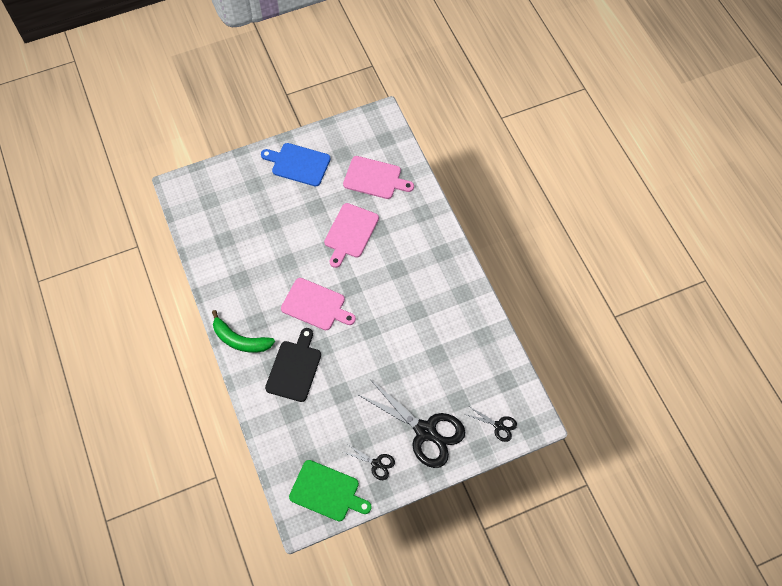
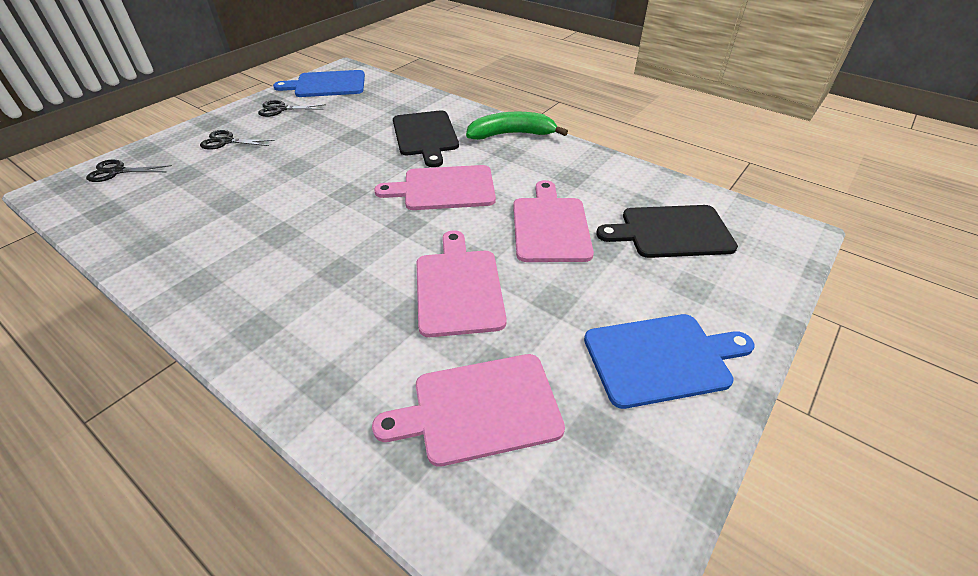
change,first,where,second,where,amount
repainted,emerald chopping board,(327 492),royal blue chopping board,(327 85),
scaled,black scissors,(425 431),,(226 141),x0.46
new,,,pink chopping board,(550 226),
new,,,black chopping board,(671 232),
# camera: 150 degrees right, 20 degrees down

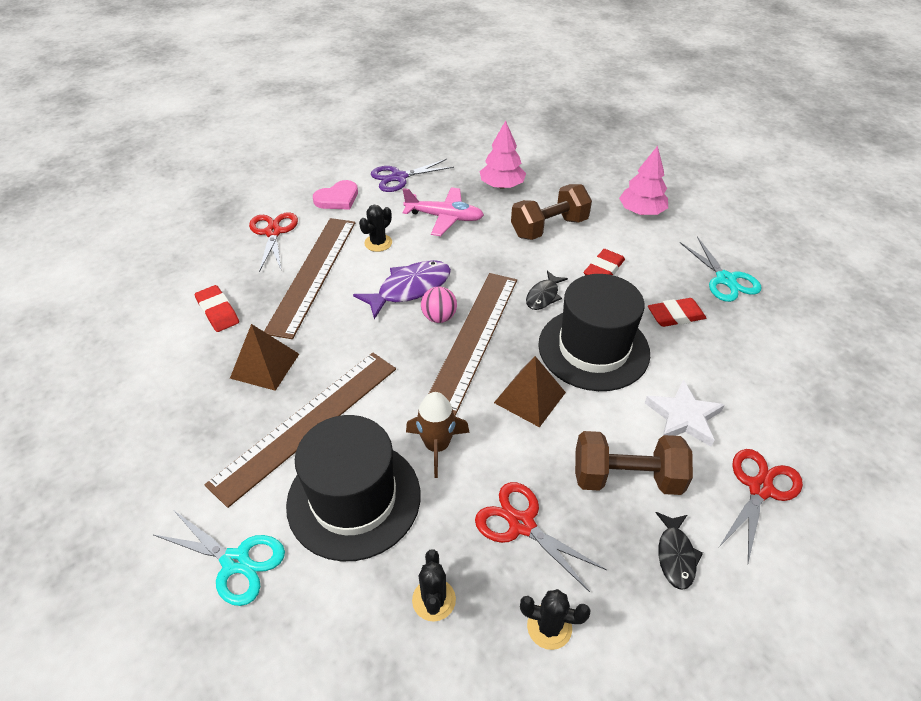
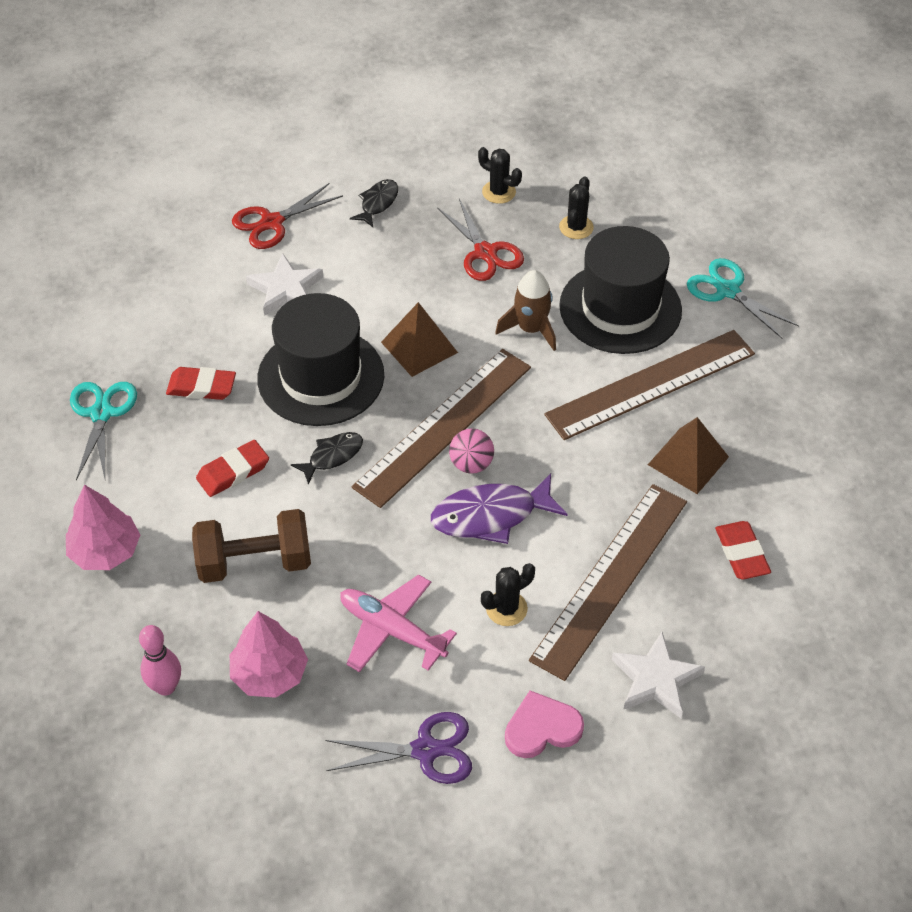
change,first,where,second,where,amount
swapped,scarlet scissors,(273 232),white star shape,(656 679),
gone,brown hand weight,(626 478),,,
new,,,pink skittle,(166 687),
# camera: 160 degrees left, 5 degrees up

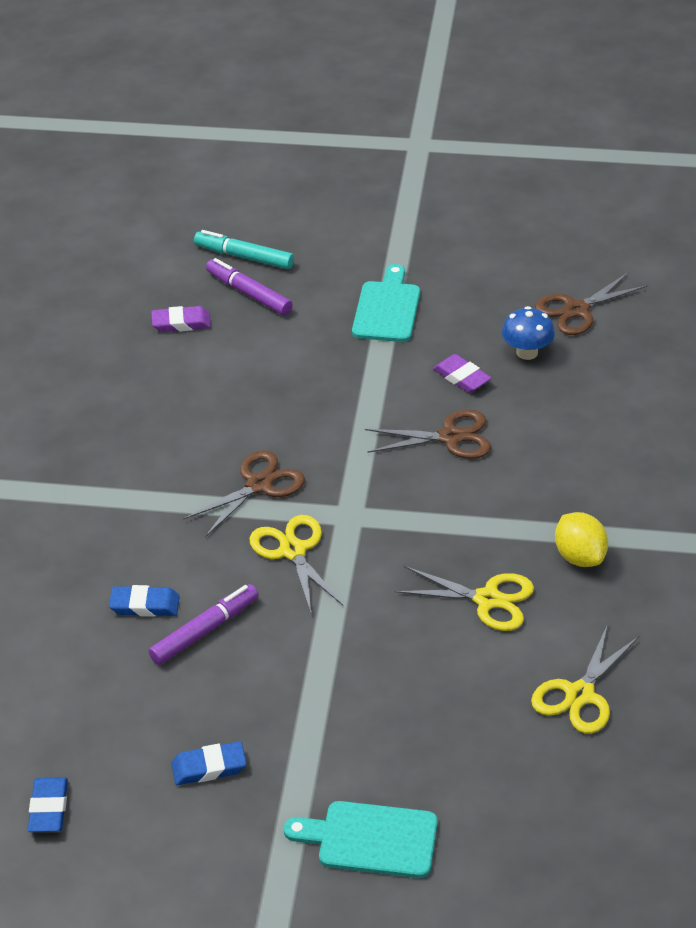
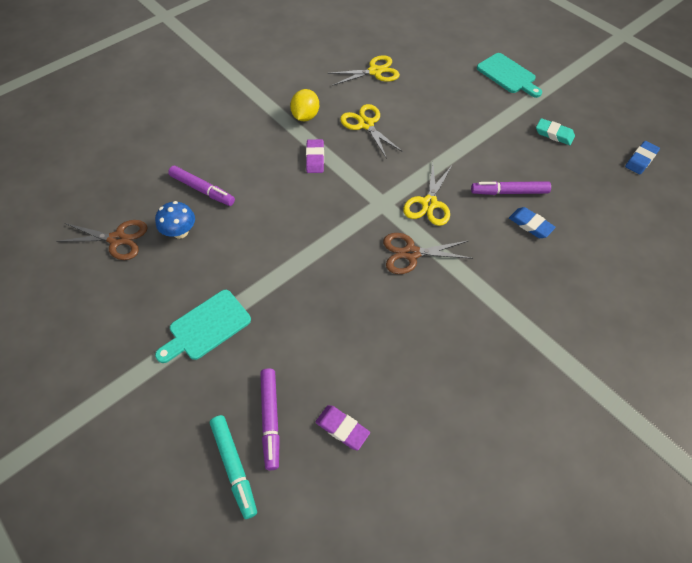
change,first,where,second,where,amount
repainted,royal blue eraser,(209 767),turquoise eraser,(554 134),
gone,brown scissors,(450 437),,,
shifted,purple eraser,(461 377),,(315 158),
new,,,purple felt pen,(202 189),
# camera: 140 degrees left, 15 degrees up

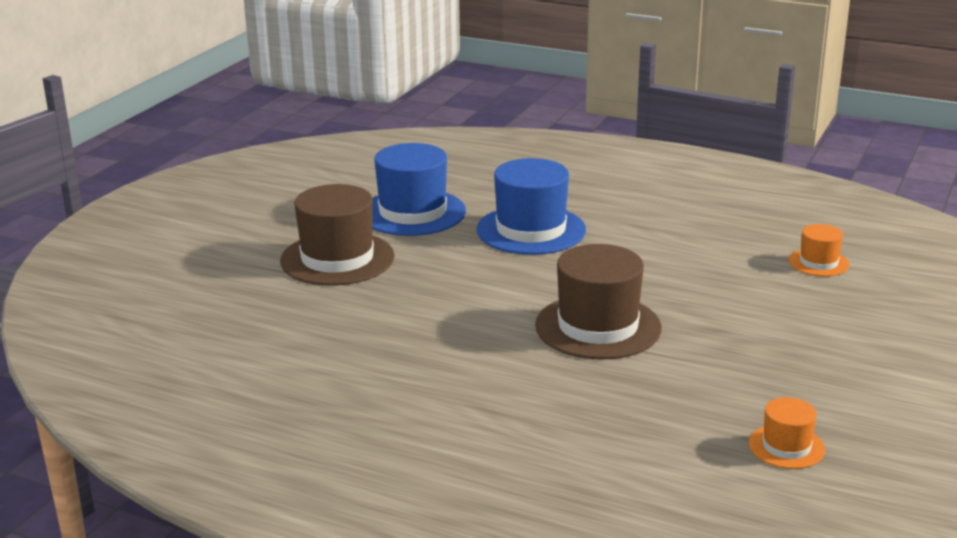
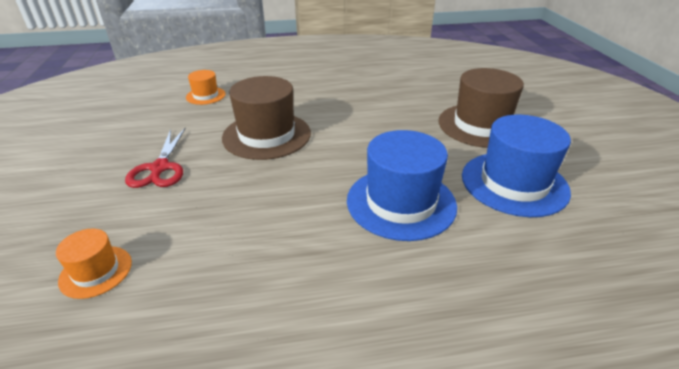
change,first,where,second,where,amount
shifted,orange-coloured hat,(786 447),,(205 96),
new,,,scarlet scissors,(160 168),
# camera: 145 degrees right, 10 degrees up

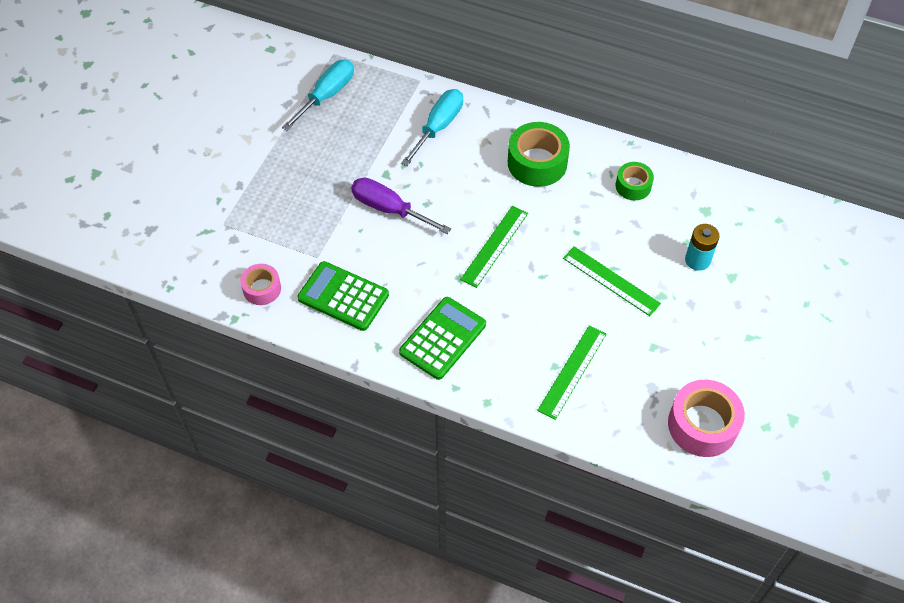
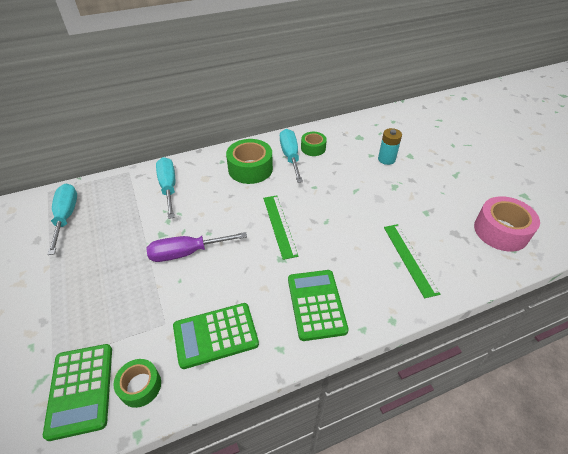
change,first,where,second,where,amount
repainted,pink tape,(262 289),emerald tape,(140 386),
gone,emerald measuring stick,(611 281),,,
new,,,emerald calculator,(81 390),
new,,,turquoise hand screwdriver,(290 156),
# camera: 45 degrees left, 10 degrees down

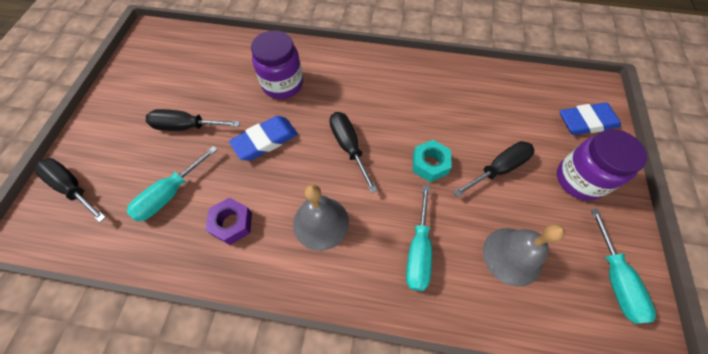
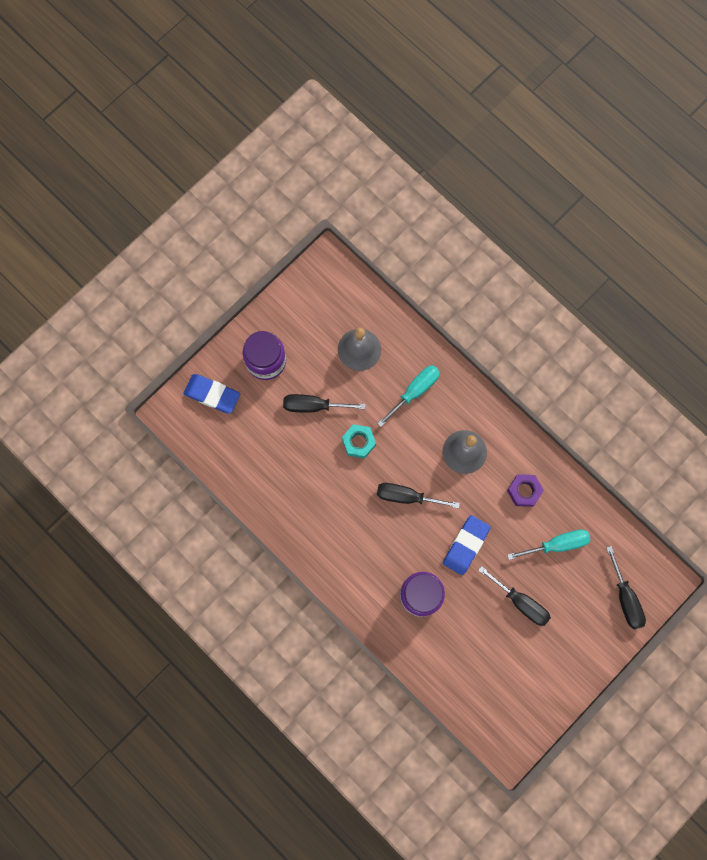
change,first,where,second,where,amount
rotated,royal blue eraser,(265 141),,(466 545),60 degrees counterclockwise
rotated,black hand screwdriver,(348 147),,(407 496),90 degrees clockwise
gone,turquoise hand screwdriver,(614 279),,,
# camera: 145 degrees left, 15 degrees up

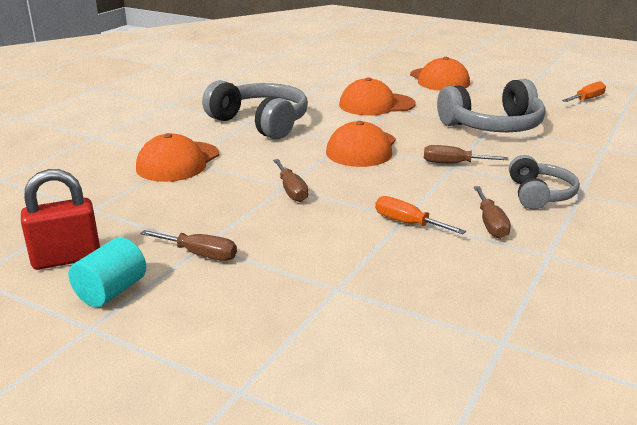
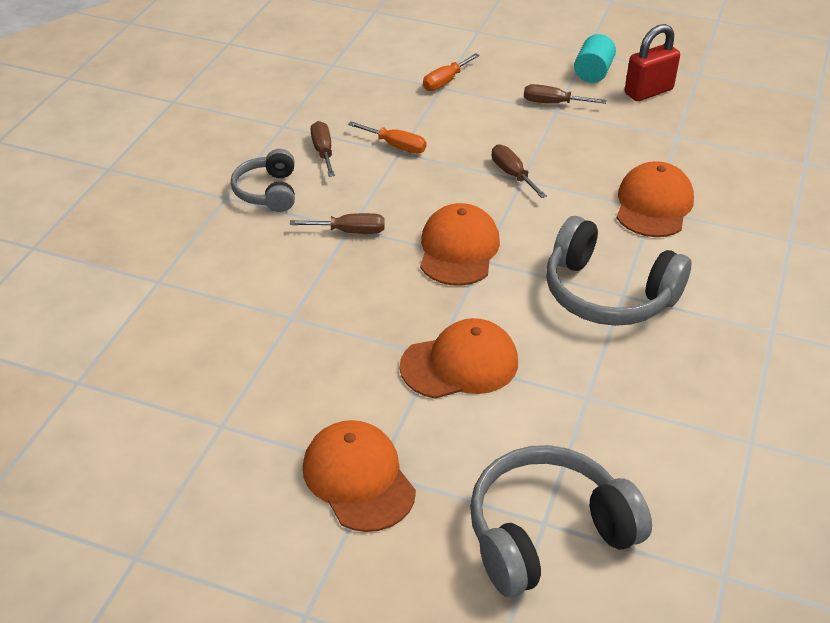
change,first,where,second,where,amount
shifted,gray over-ear headphones,(493 126),,(547 534),
shifted,orange-coloured hand screwdriver,(587 99),,(445 81),
# camera: 170 degrees right, 15 degrees up

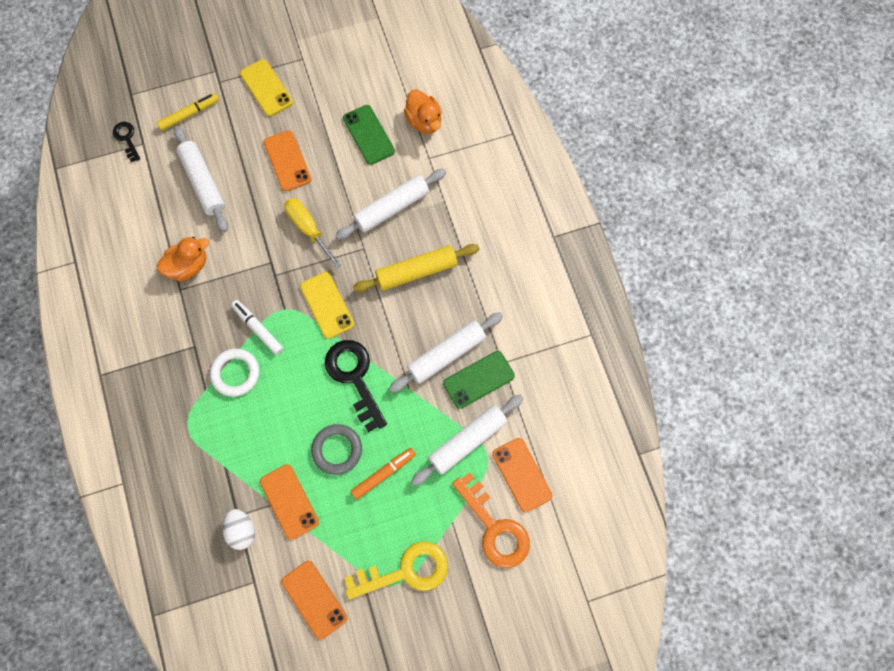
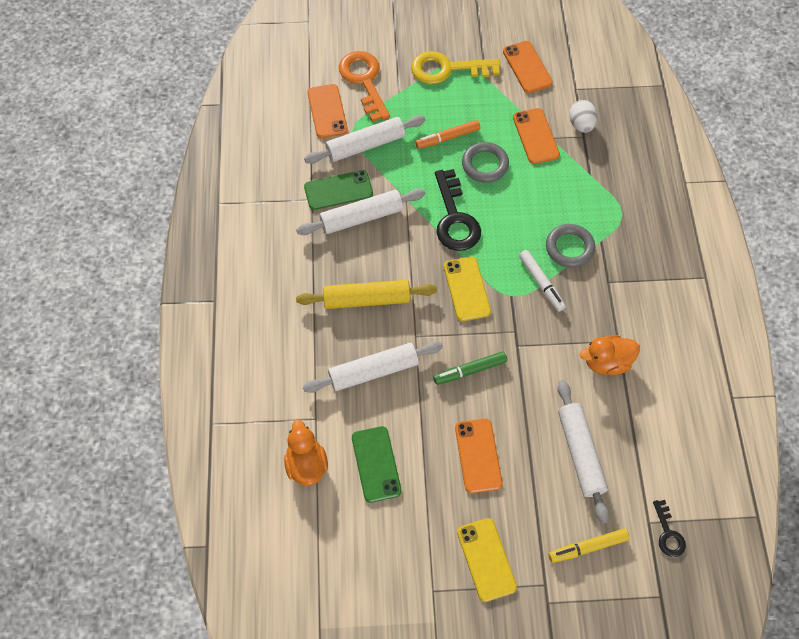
change,first,where,second,where,amount
repainted,white hoop,(235 373),gray hoop,(569 248),
swapped,bright yellow hand screwdriver,(308 229),emerald felt pen,(470 371),
# camera: 165 degrees left, 10 degrees down

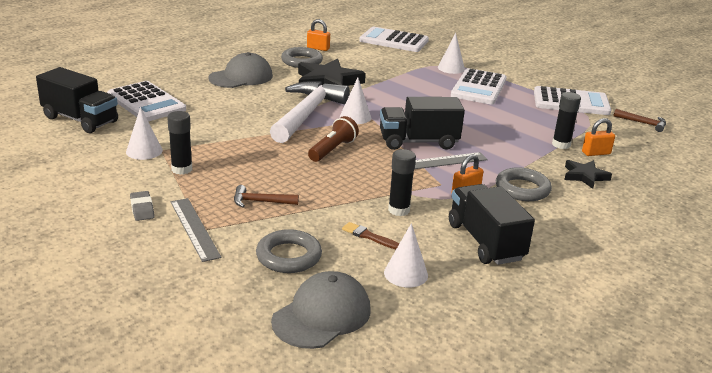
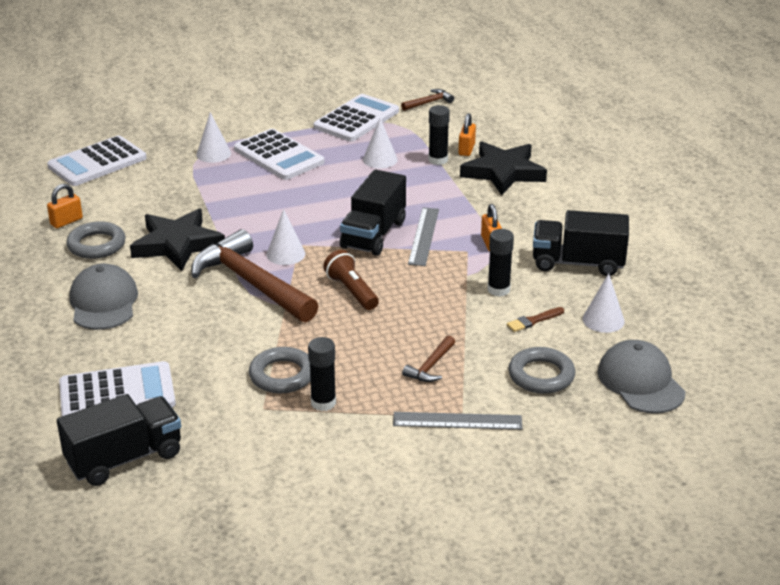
change,first,where,second,where,amount
shifted,white solid cone,(144 151),,(380 159),
gone,gray eraser,(142 209),,,
repainted,white carpenter's hammer,(306 114),brown carpenter's hammer,(252 283),
shifted,gray hoop,(522 189),,(282 375),
scaled,black star shape,(585 176),,(503 172),x1.81
# camera: 60 degrees left, 5 degrees up

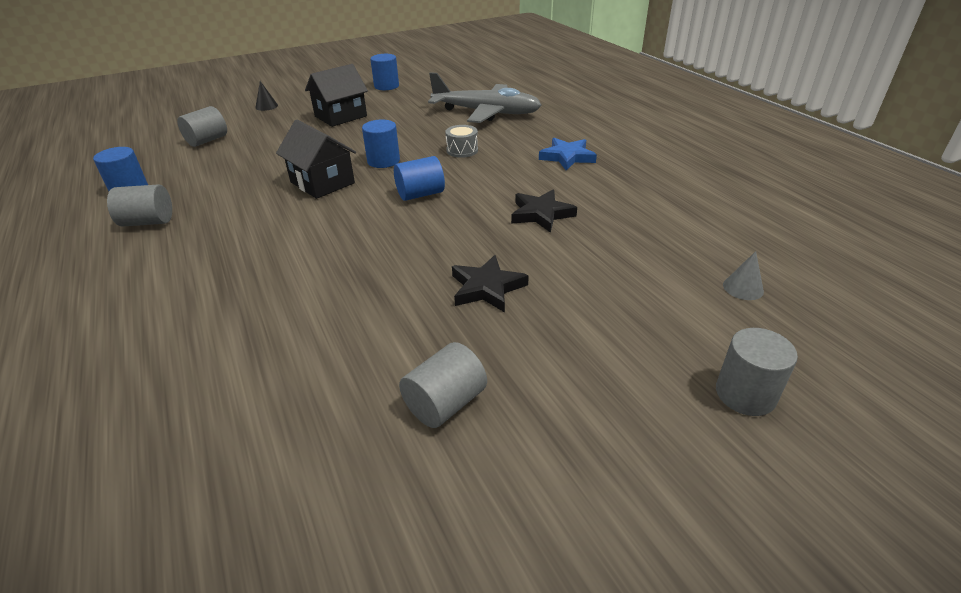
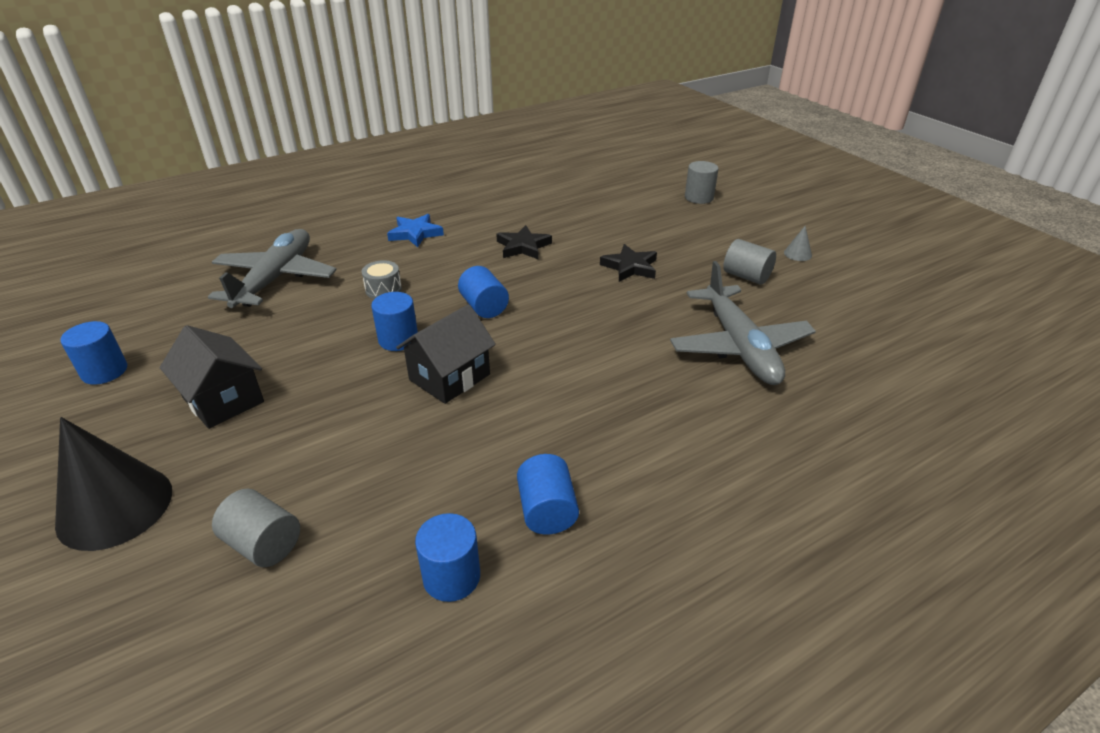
change,first,where,second,where,amount
repainted,gray cylinder shape,(148 222),royal blue cylinder shape,(547 511),
scaled,black solid cone,(266 106),,(115 507),x2.45
shifted,gray solid cone,(743 288),,(797 254),
new,,,gray toy plane,(739 346),
# camera: 95 degrees left, 0 degrees up

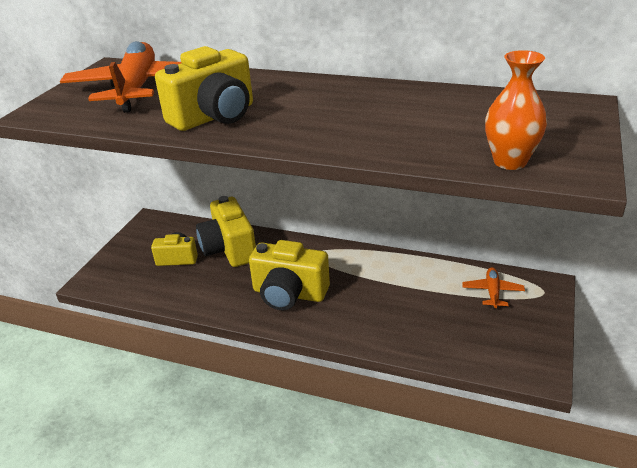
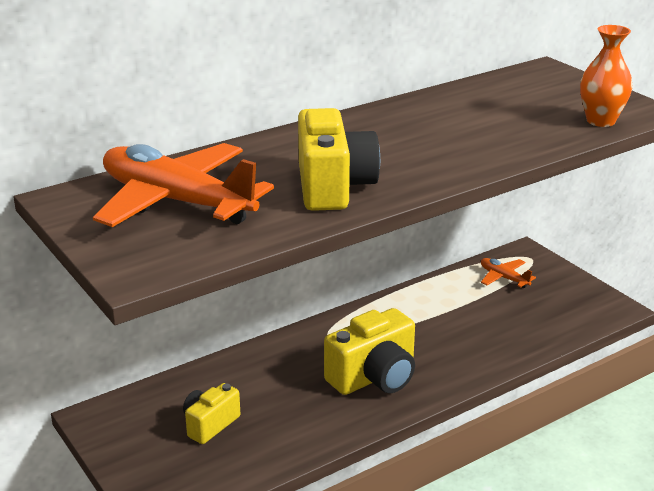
change,first,where,second,where,amount
gone,bright yellow photo camera,(229 249),,,
# camera: 55 degrees left, 5 degrees down

